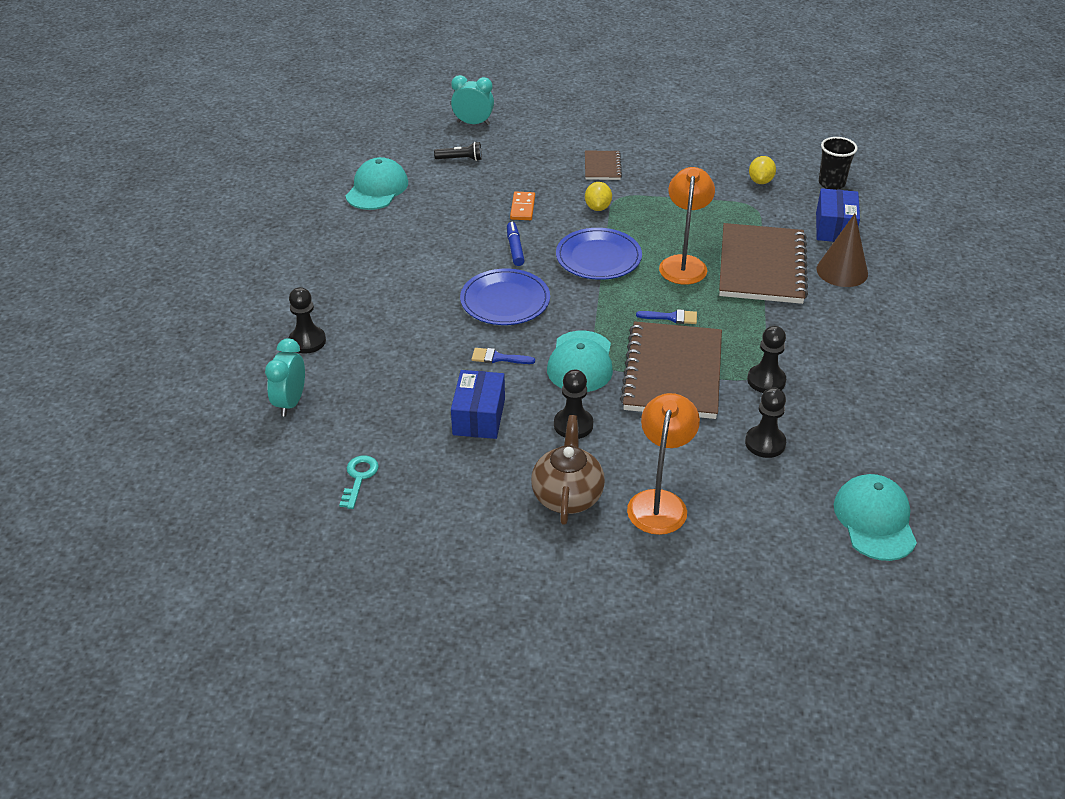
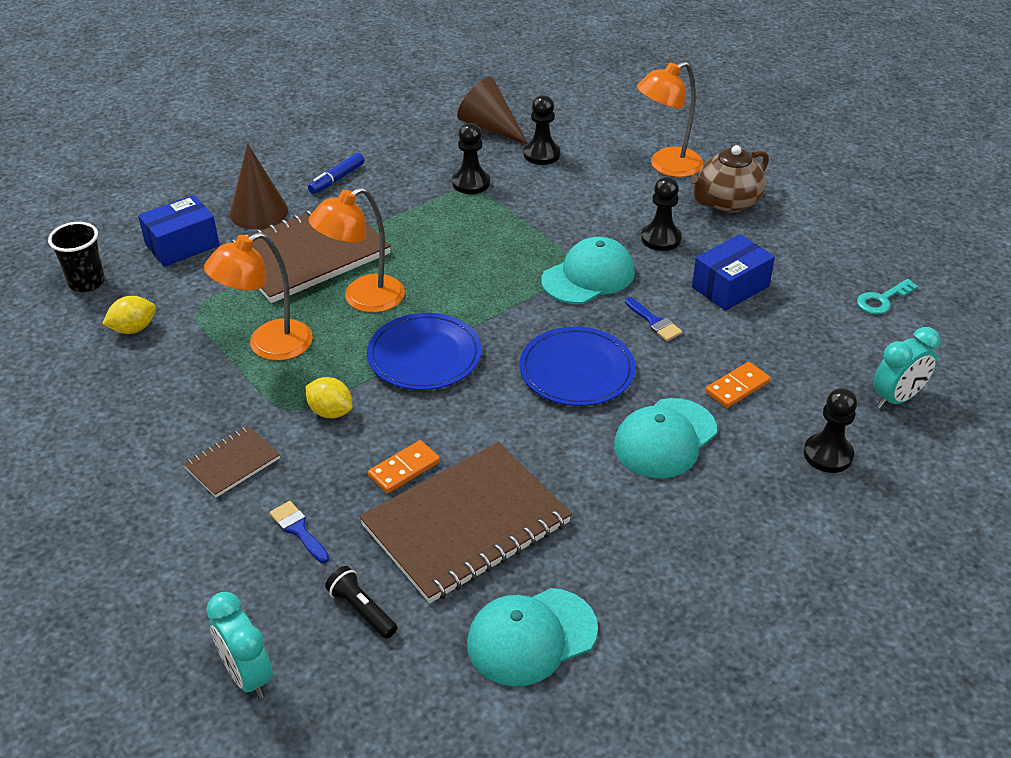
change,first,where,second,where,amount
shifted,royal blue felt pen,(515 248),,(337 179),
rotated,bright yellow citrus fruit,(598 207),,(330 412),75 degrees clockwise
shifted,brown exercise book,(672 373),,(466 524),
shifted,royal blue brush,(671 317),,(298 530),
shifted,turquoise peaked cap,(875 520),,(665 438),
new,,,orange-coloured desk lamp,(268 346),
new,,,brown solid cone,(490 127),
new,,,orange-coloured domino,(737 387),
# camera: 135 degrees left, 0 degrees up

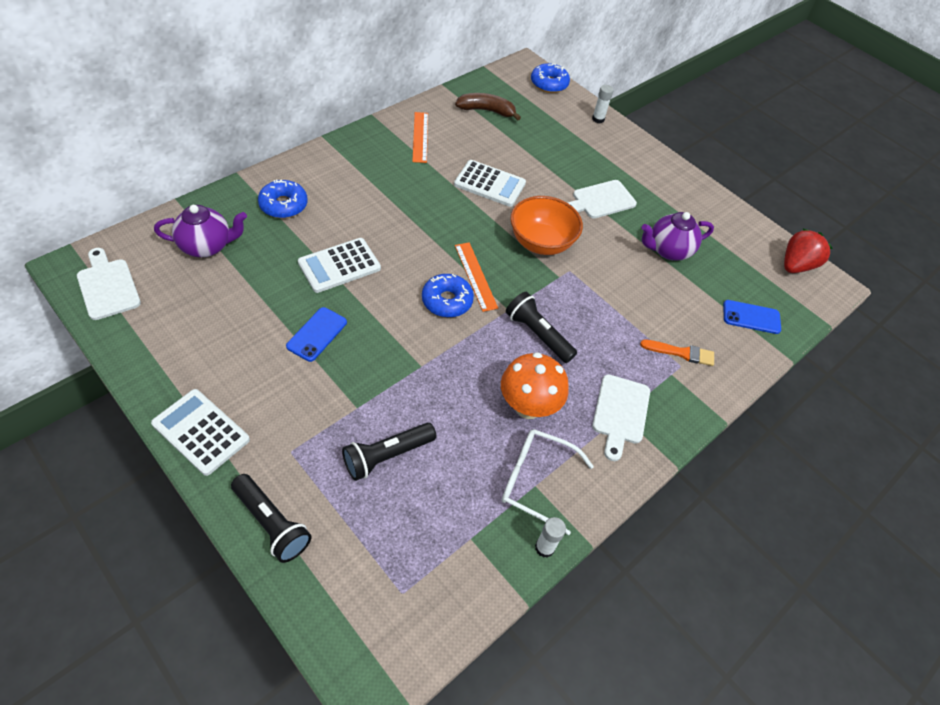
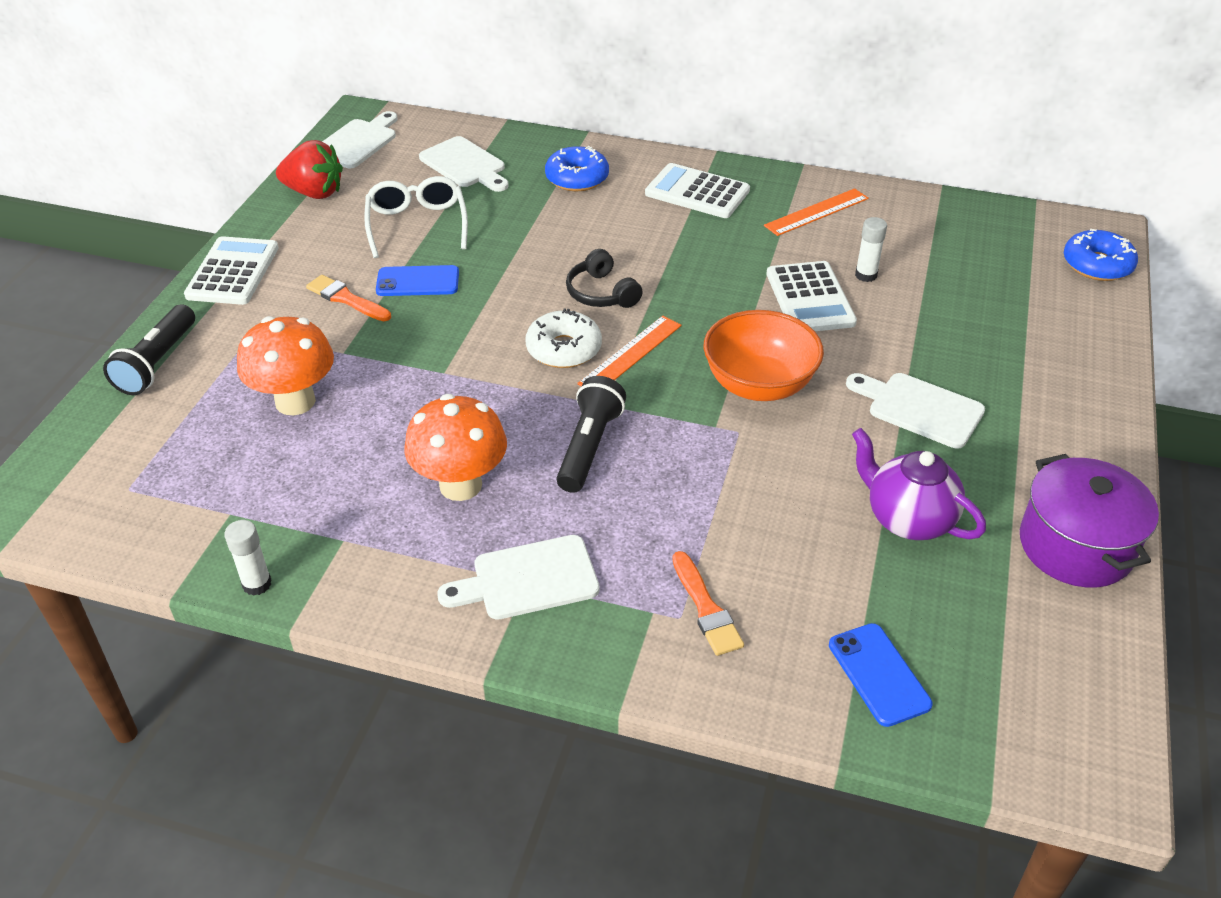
change,first,where,second,where,amount
swapped,purple tea pot,(207 246),white chopping board,(465 165),
shifted,white calculator,(339 266),,(697 192),
swapped,black pocket torch,(387 456),orange-coloured toadstool,(295 401),
repainted,royal blue donut,(447 301),white donut,(564 349),
gone,brown banana,(486 111),,,
shifted,white glasses,(535 481),,(417 224),
shifted,white glue stick,(598 119),,(866 275),
shifted,scarlet strawberry,(796 265),,(314 193),
new,,,orange-coloured brush,(346 299),
new,,,black over-ear headphones,(601 293),
new,,,purple stockpot,(1075 546),
# camera: 65 degrees right, 10 degrees down

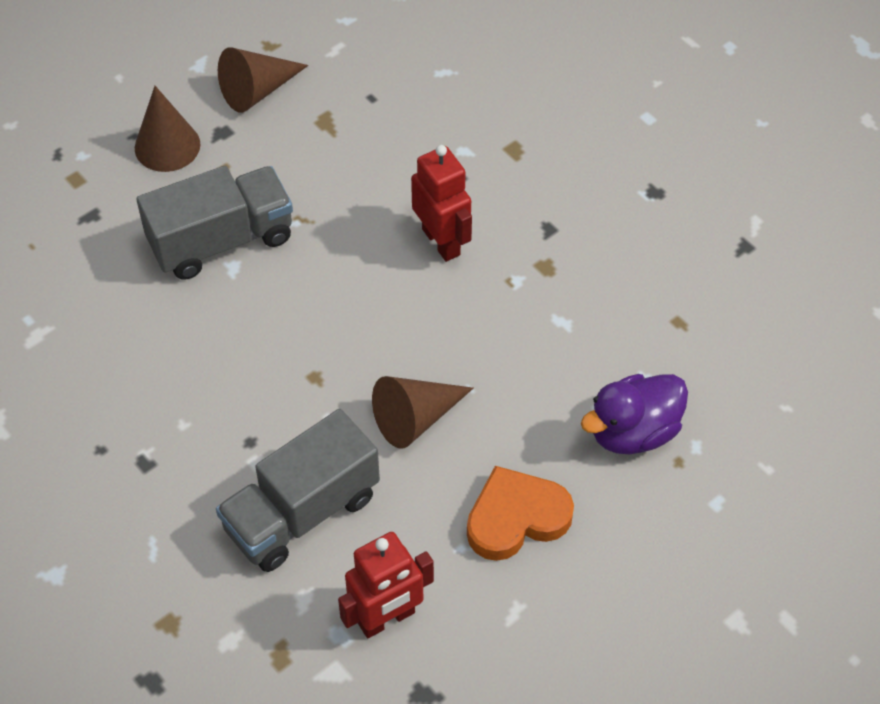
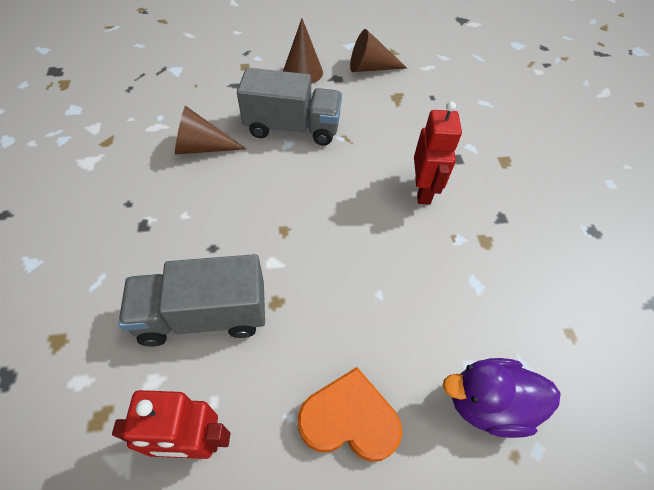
change,first,where,second,where,amount
shifted,brown solid cone,(415 418),,(202 147),
# camera: 30 degrees right, 0 degrees up

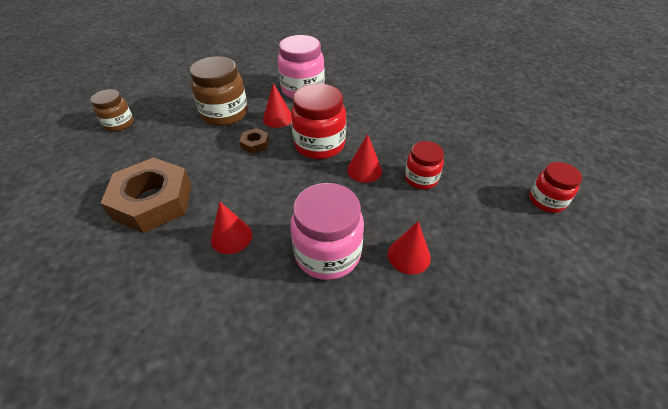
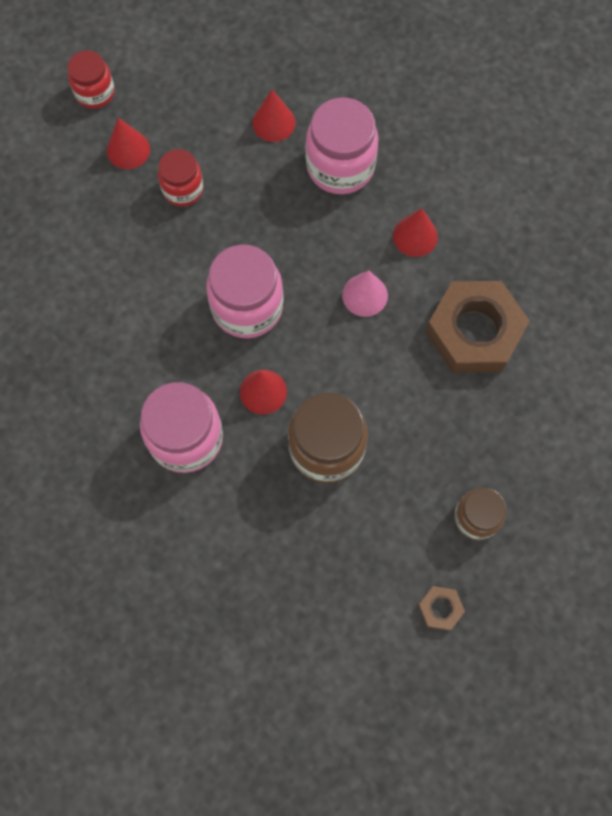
change,first,where,second,where,amount
shifted,brown hexagon nut,(255 144),,(440 609),
repainted,scarlet preserve jar,(319 145),pink preserve jar,(247 307),
shifted,scarlet solid cone,(364 170),,(128 150),
new,,,pink solid cone,(365 295),
# camera: 145 degrees left, 25 degrees up

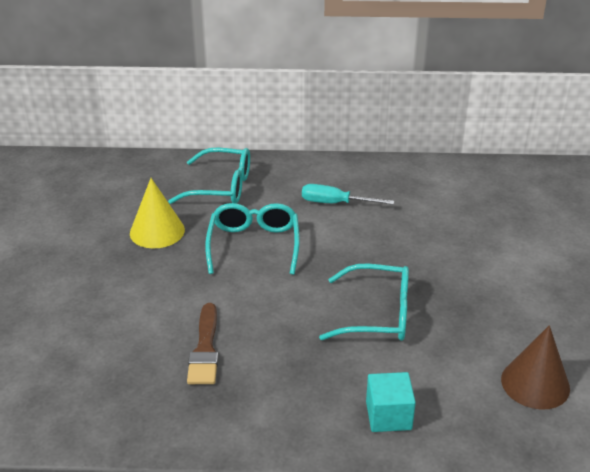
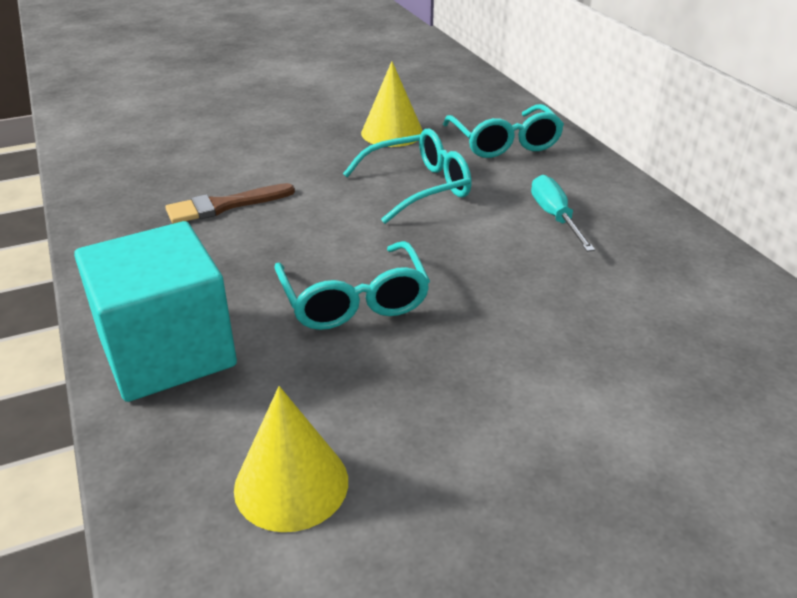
change,first,where,second,where,amount
scaled,turquoise solid cube,(388 415),,(167 352),x2.00
repainted,brown solid cone,(535 383),bright yellow solid cone,(291 484),
# camera: 65 degrees right, 0 degrees up

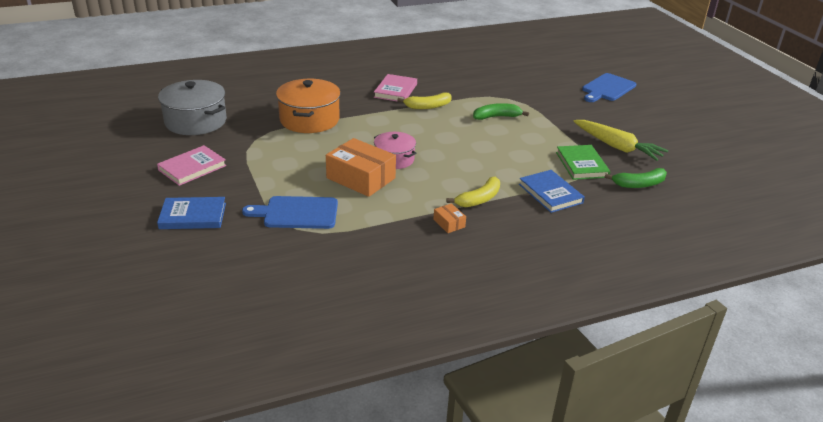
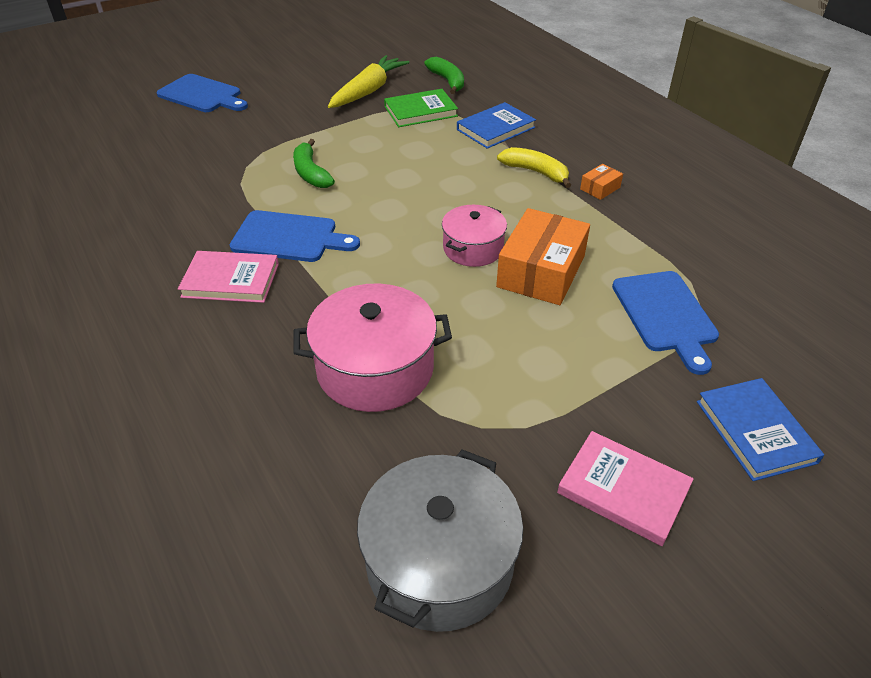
change,first,where,second,where,amount
repainted,orange-coloured stockpot,(309 119),pink stockpot,(375 368),
swapped,bright yellow banana,(427 106),royal blue chopping board,(289 237),
# camera: 100 degrees left, 10 degrees up

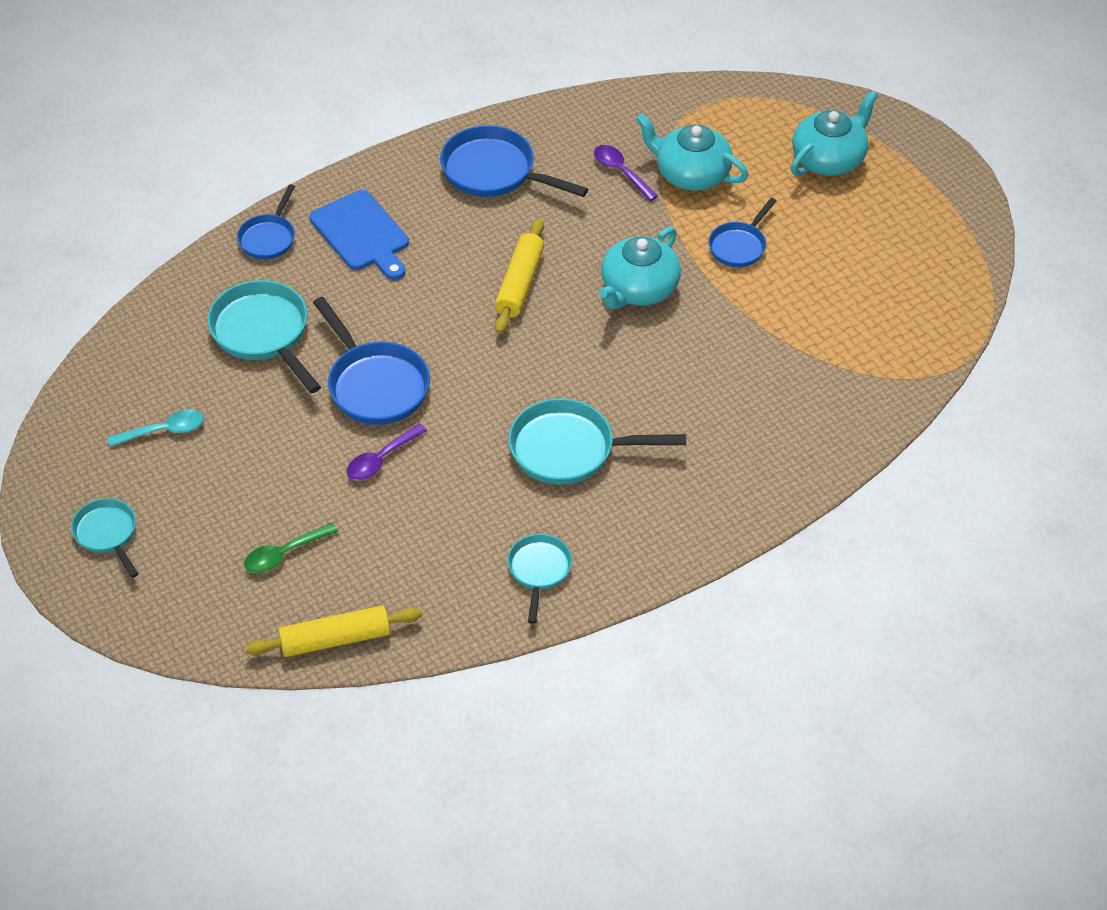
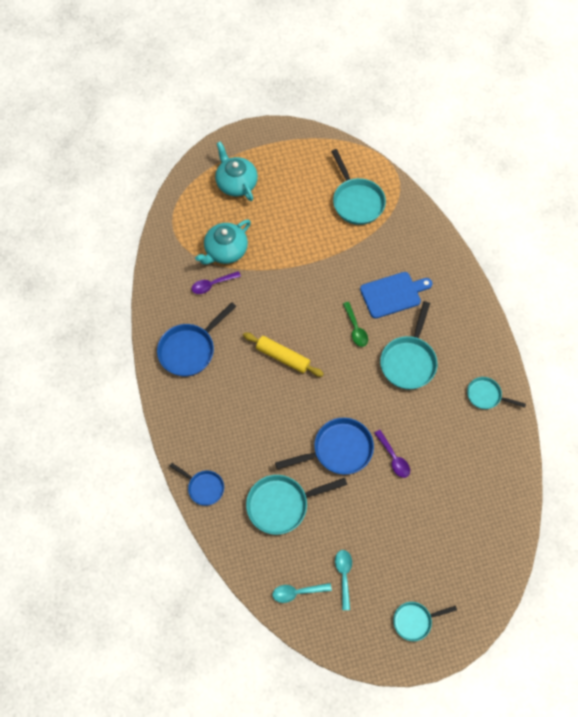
change,first,where,second,where,amount
shifted,emerald spoon,(284 554),,(355 328),
gone,bright yellow rolling pin,(335 639),,,
shifted,royal blue chopping board,(362 234),,(393 294),
gone,turquoise tea pot,(638 289),,,
gone,royal blue skillet,(739 246),,,
new,,,turquoise spoon,(297 592),
new,,,turquoise skillet,(356 201),
# camera: 75 degrees left, 15 degrees up

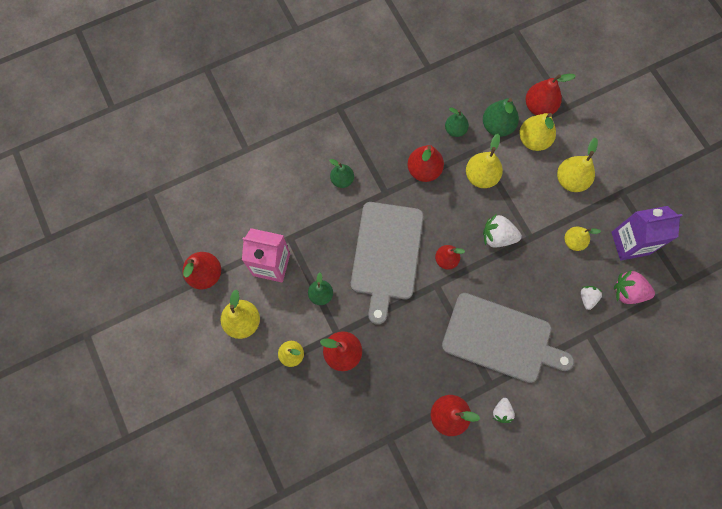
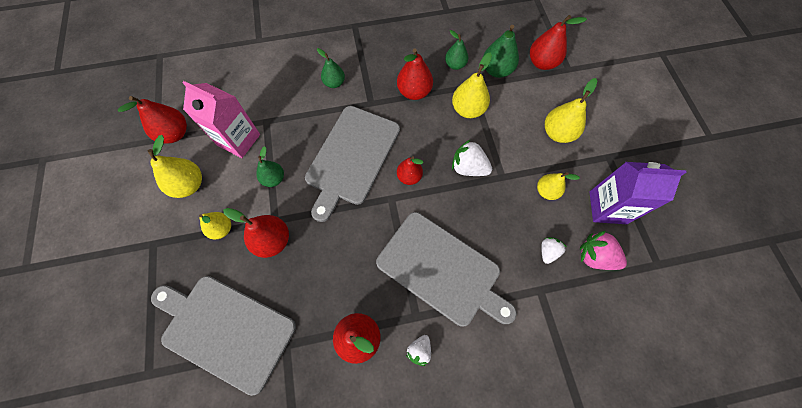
change,first,where,second,where,amount
gone,bright yellow pear,(533 140),,,
new,,,gray chopping board,(225 330),
# camera: 15 degrees right, 5 degrees down

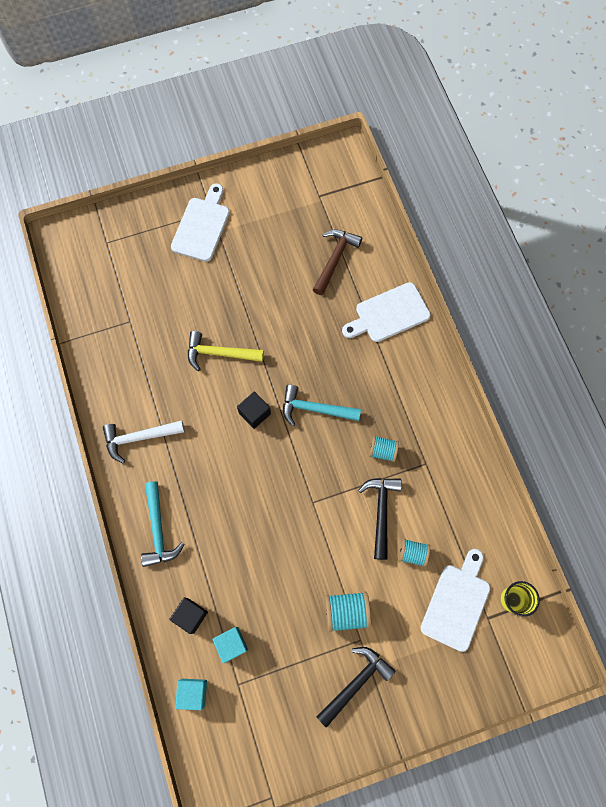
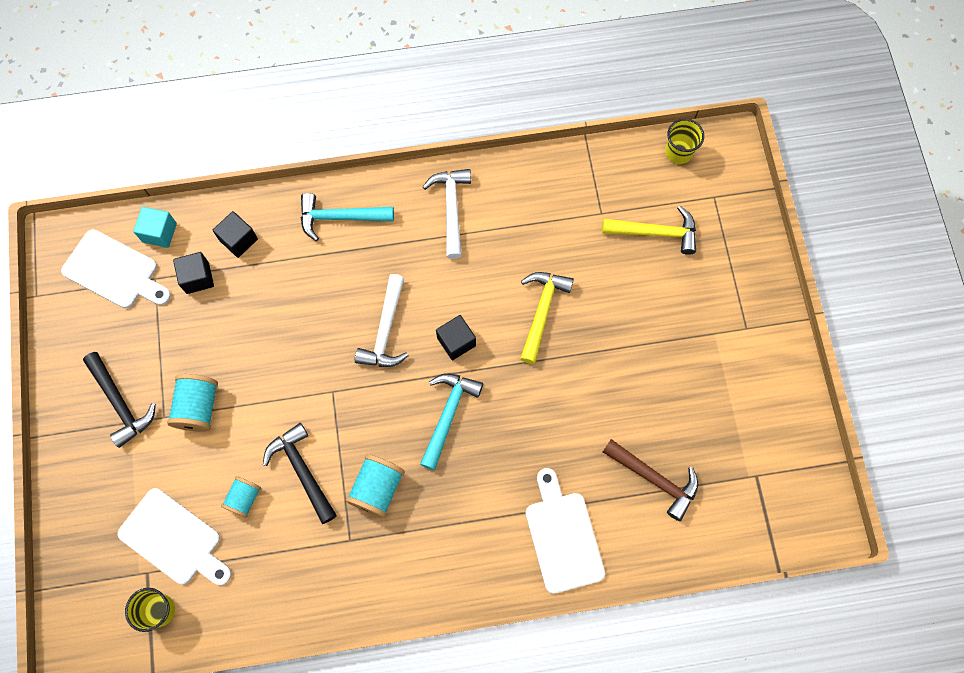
change,first,where,second,where,amount
shifted,white chopping board,(202 226),,(114 271),
repainted,turquoise solid cube,(231 644),black solid cube,(197 278),
rotated,black carpenter's hammer,(381 512),,(302 471),135 degrees counterclockwise
scaled,turquoise spool,(382 451),,(377 489),x1.52
new,,,white carpenter's hammer,(385 330),
new,,,bright yellow carpenter's hammer,(655 232),
new,,,bright yellow tumbler,(678 152),
# camera: 100 degrees right, 0 degrees up

